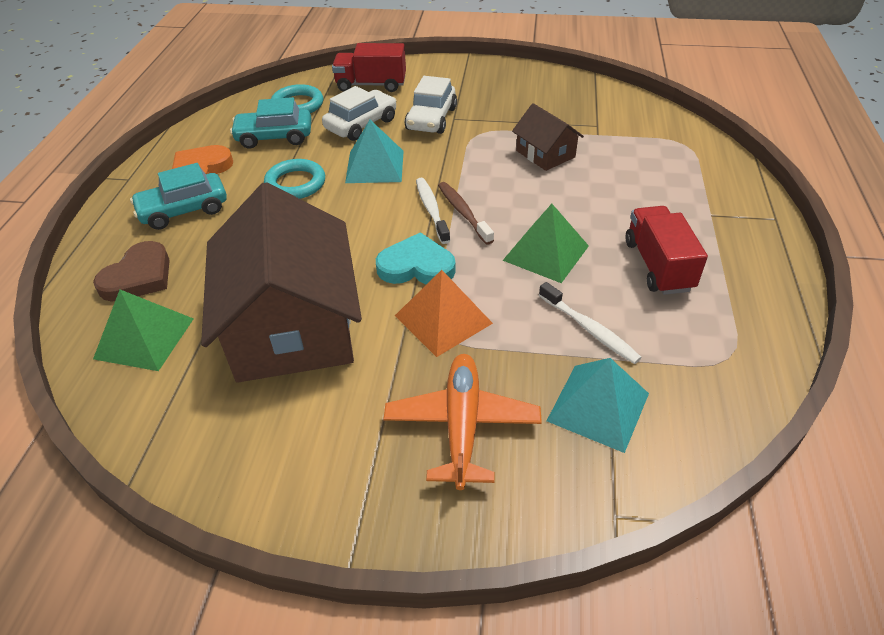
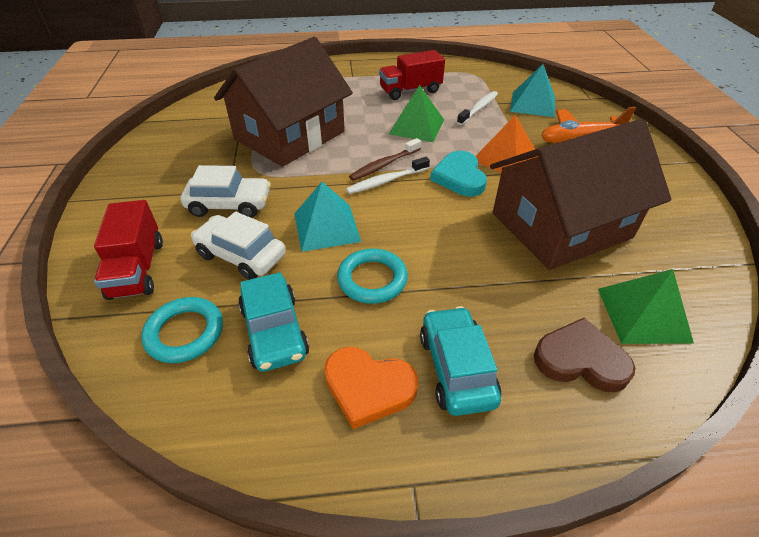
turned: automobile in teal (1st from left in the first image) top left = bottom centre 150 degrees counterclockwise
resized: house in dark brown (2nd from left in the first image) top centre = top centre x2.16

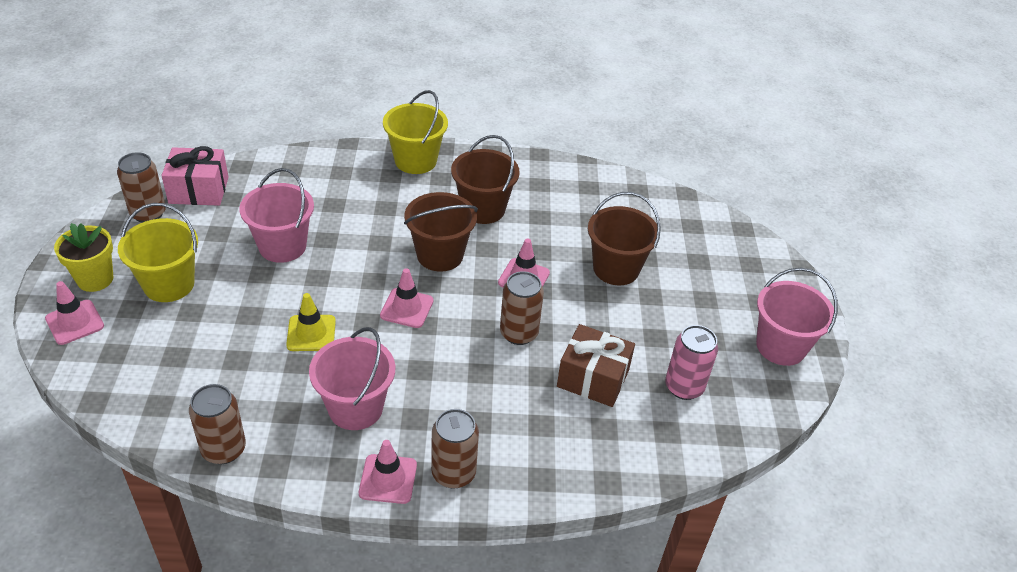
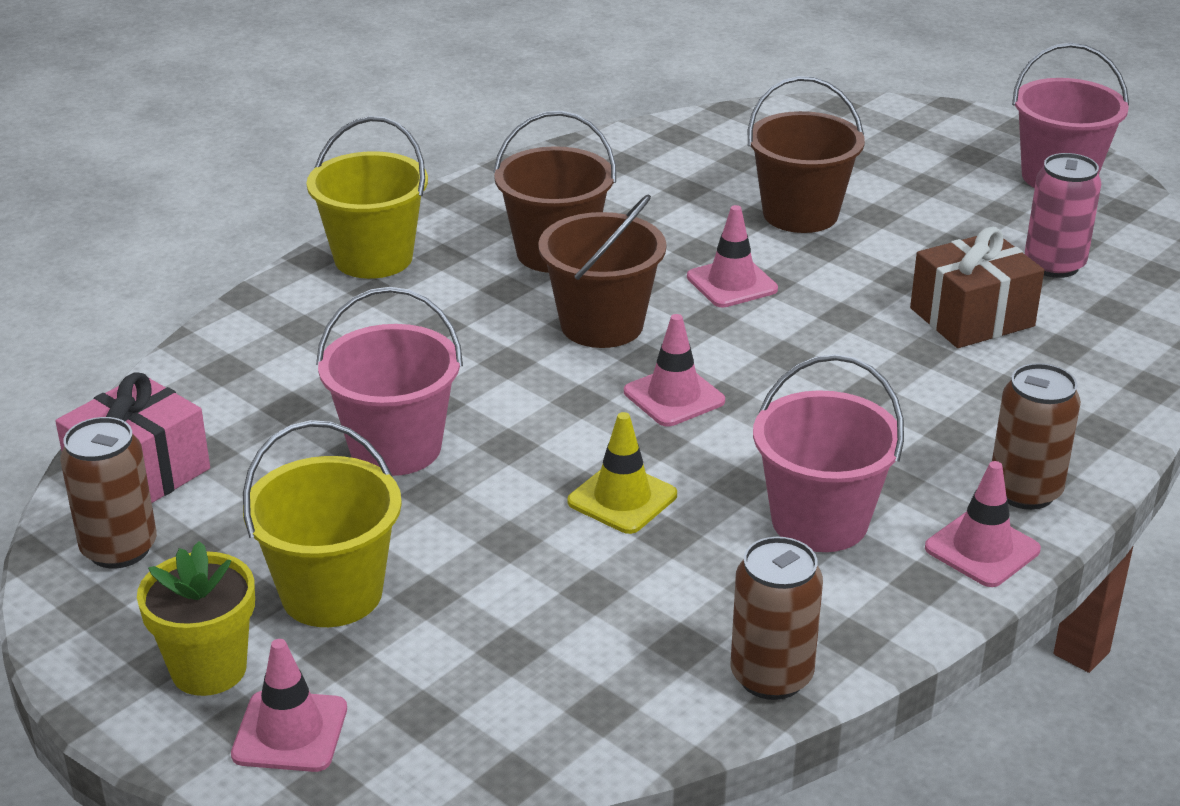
removed: tin in dark brown (4th from left) centre

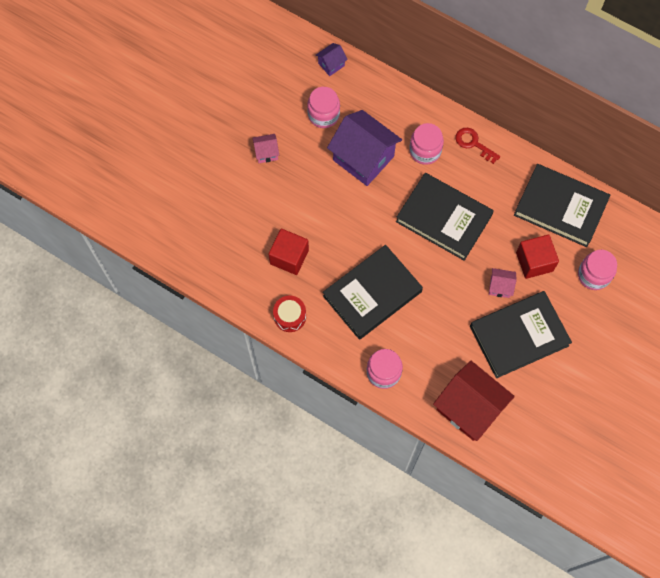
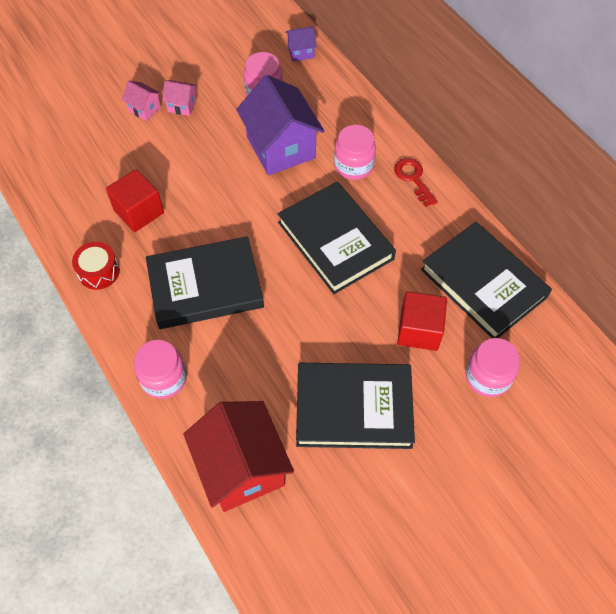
moved: house in pink (2nd from left in the first image) middle right to house in pink (1st from left) top left

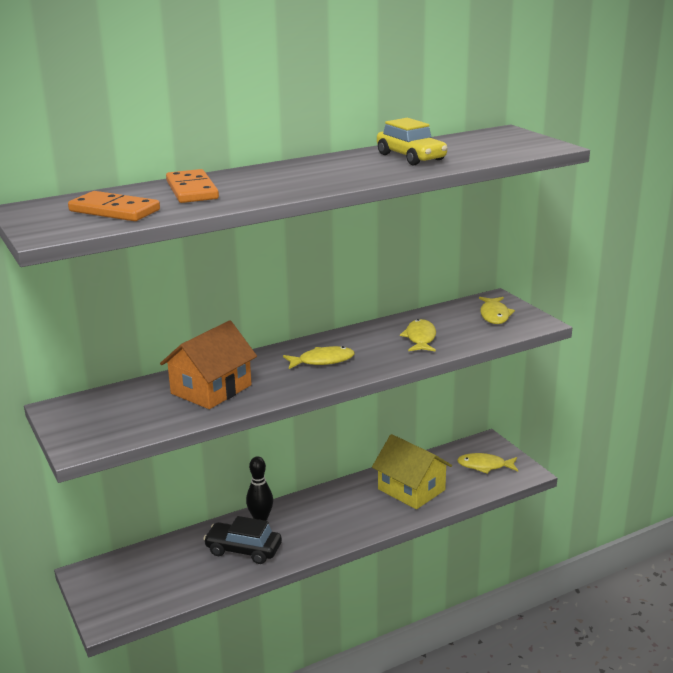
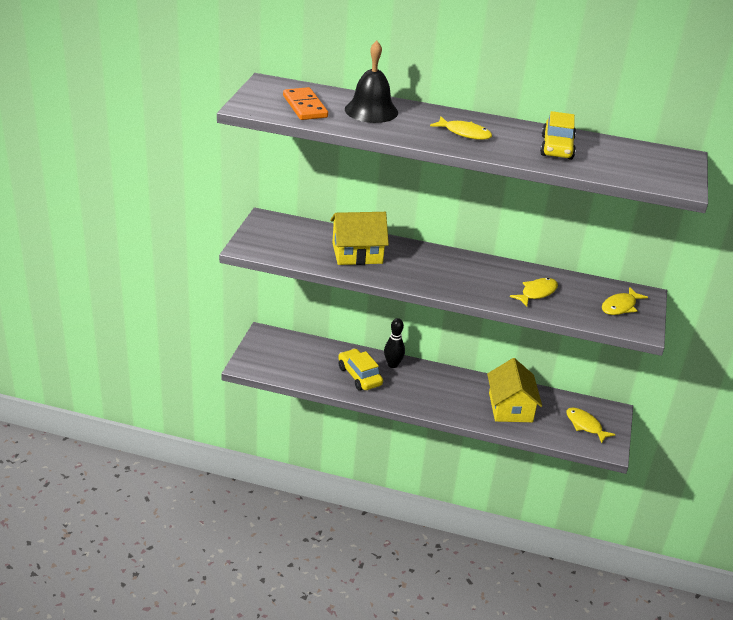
moved: fish figure in golden (1st from left) centre to top centre
replaced: domino tile in bright orange (2nd from left) top left to hand bell in jet-black top centre
recoloured: house in bright orange middle left to house in golden (1st from left) centre; automobile in jet-black bottom centre to automobile in golden (1st from left) centre

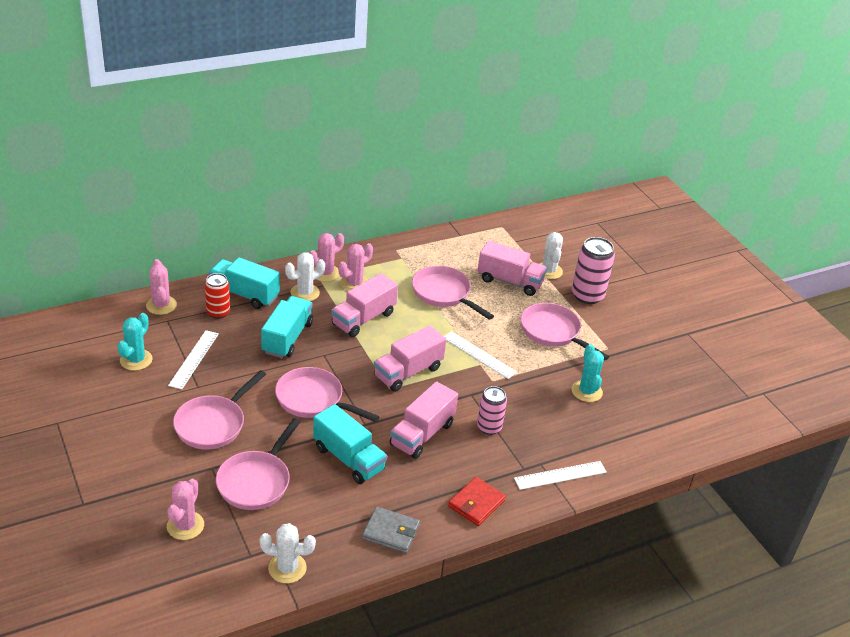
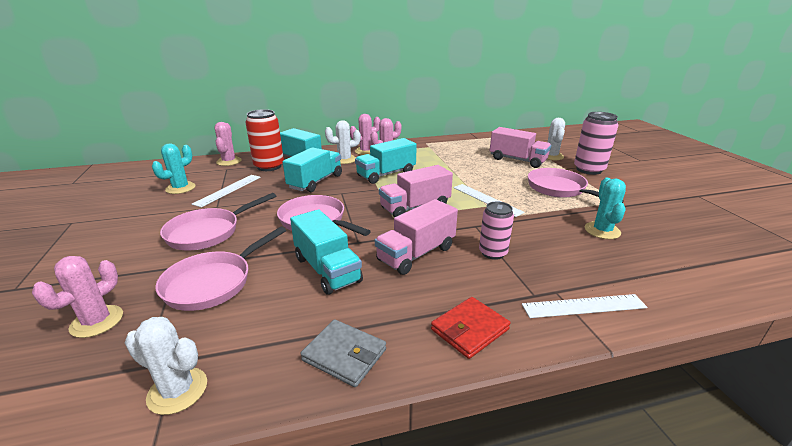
removed: skillet in pink (4th from left) centre
recoloured: toy truck in pink (1st from left) centre to toy truck in teal (4th from left) centre
resized: tin in scarlet middle left = top centre x1.54

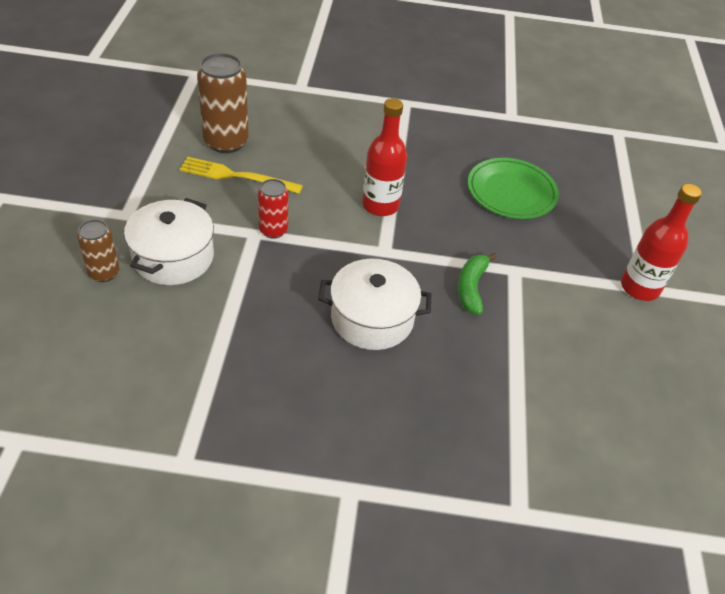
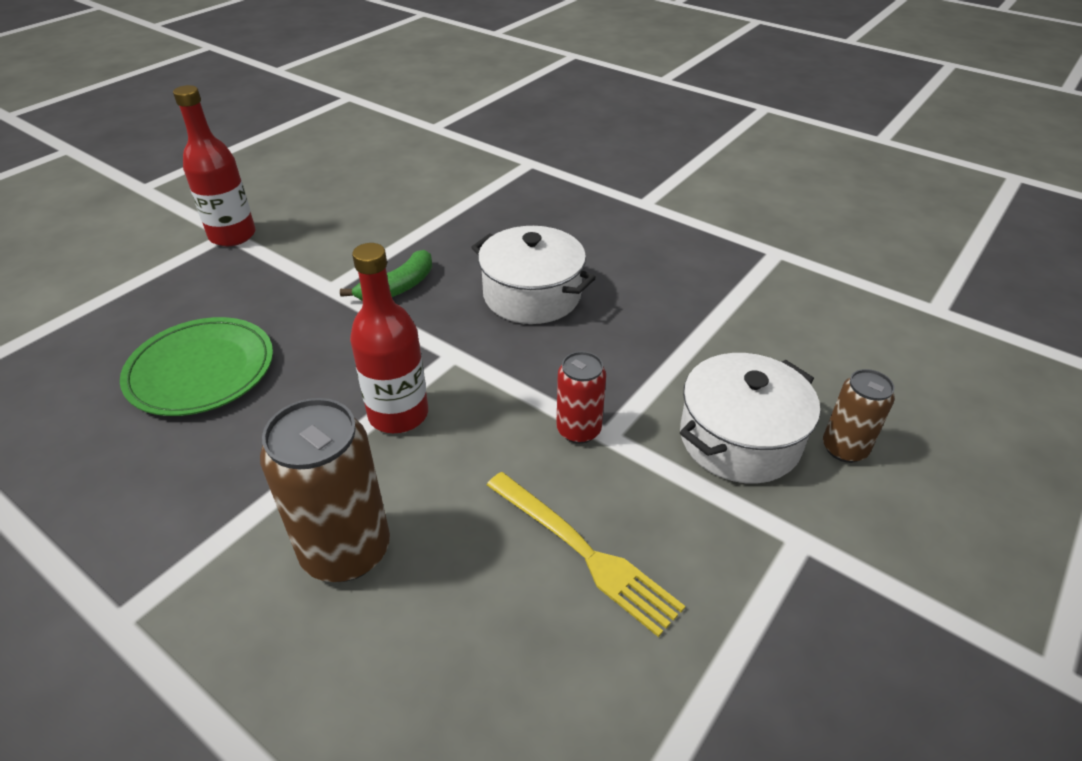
moved: tin in dark brown (2nd from left in the first image) top left to tin in dark brown (1st from left) middle left

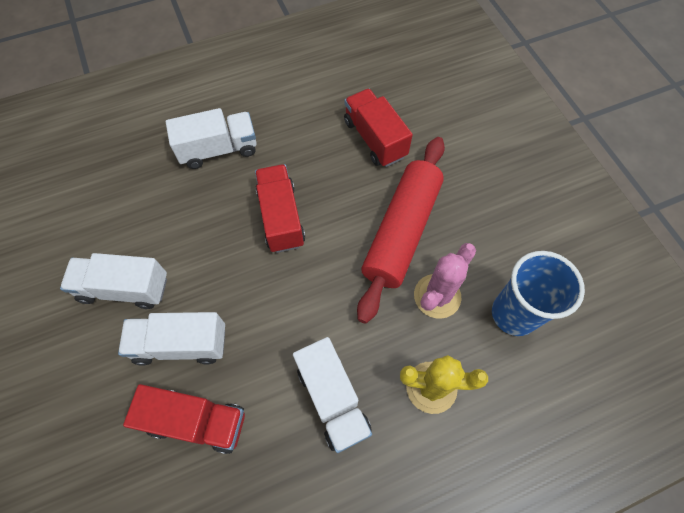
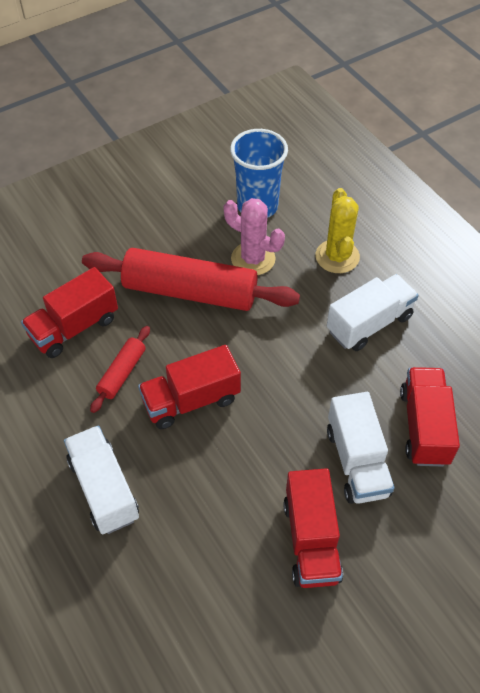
added: dough roller in scarlet (1st from left) middle left
recoloured: toy truck in snow-white (1st from left) middle left to toy truck in scarlet (3rd from left) bottom centre

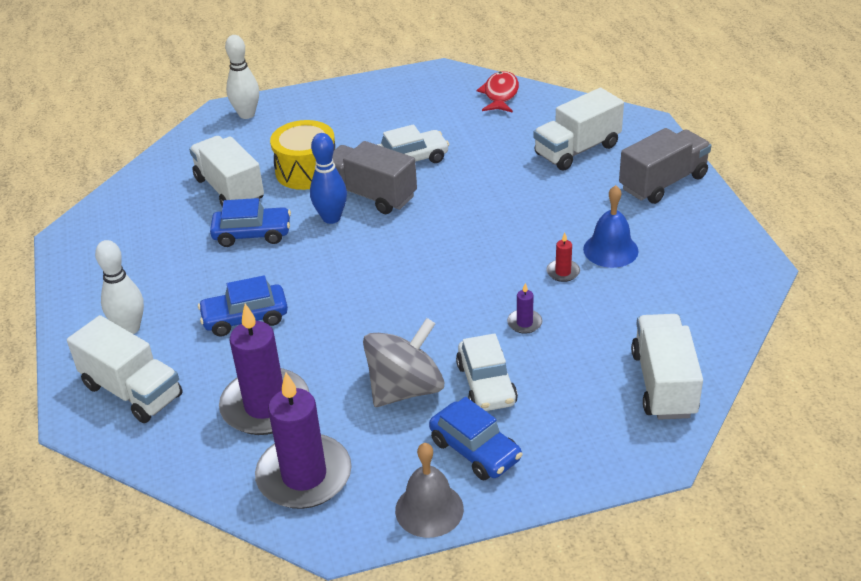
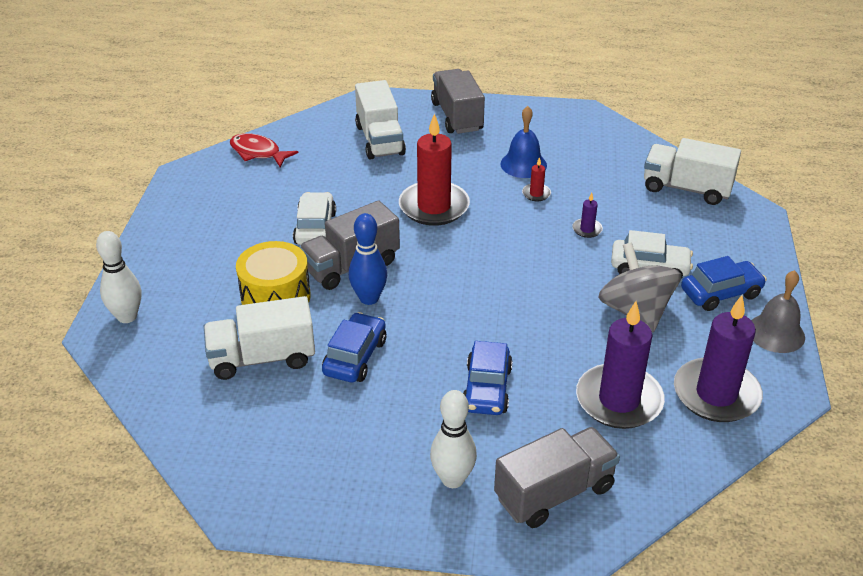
added: candle in scarlet (1st from left) top centre
recoloured: toy truck in snow-white (1st from left) middle left to toy truck in grey (3rd from left) bottom centre

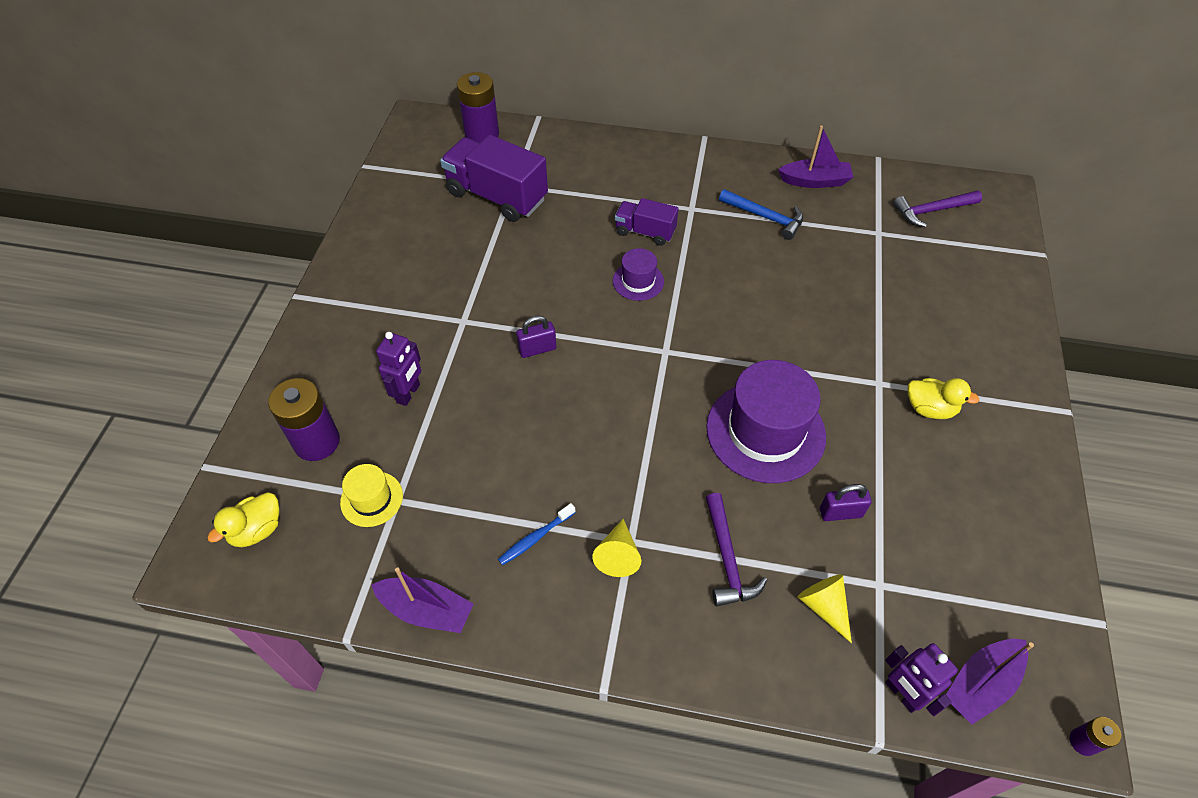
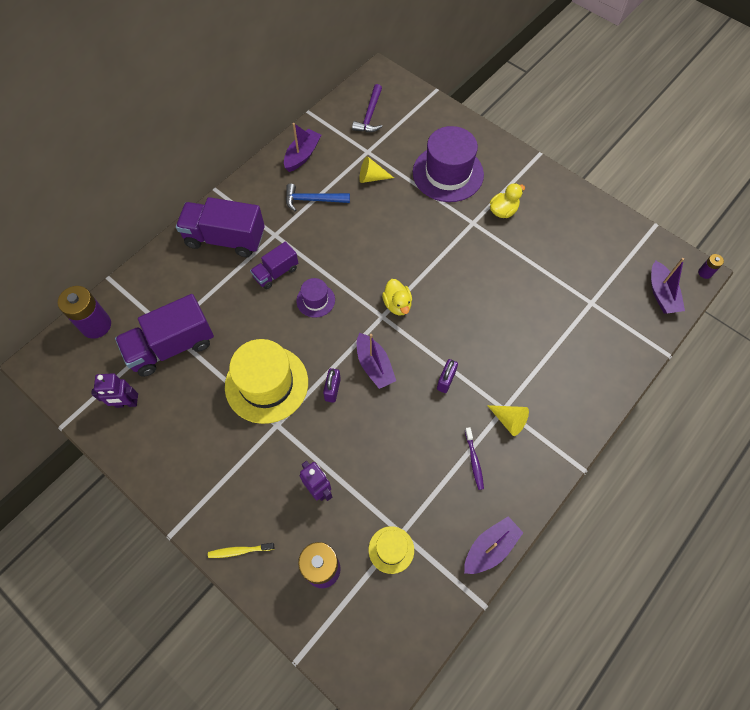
removed: hammer in royal purple (1st from left) bottom centre
added: toy truck in royal purple (2nd from left) top left; tooth brush in golden bottom left; tall hat in golden (1st from left) centre; sailboat in royal purple (2nd from left) centre
moved: duck in golden (1st from left) middle left to centre; tall hat in royal purple (2nd from left) centre to top centre; cone in golden (2nd from left in the first image) bottom right to cone in golden (1st from left) top centre; lock in royal purple (2nd from left) middle right to centre; robot in royal purple (2nd from left in the first image) bottom right to robot in royal purple (1st from left) middle left
recoloured: tooth brush in royal blue bottom centre to tooth brush in royal purple centre
turned: hammer in royal blue top centre = top centre 150 degrees counterclockwise

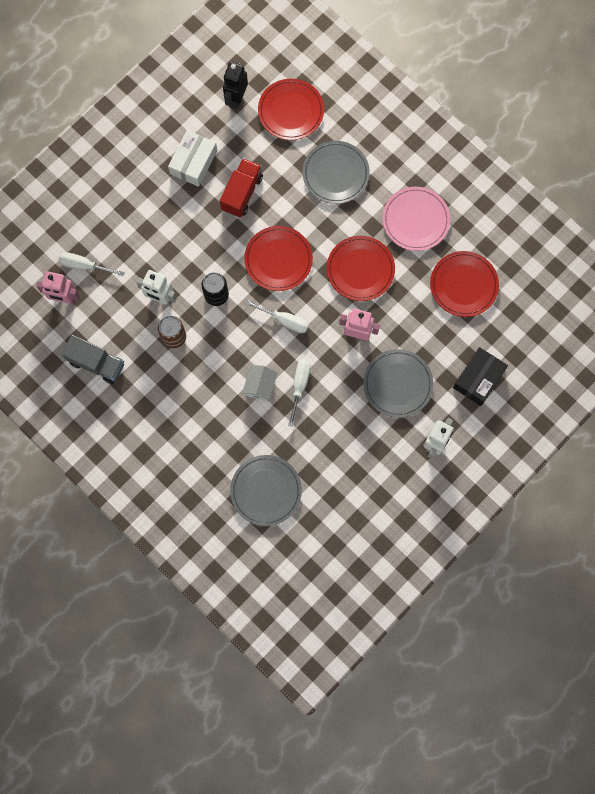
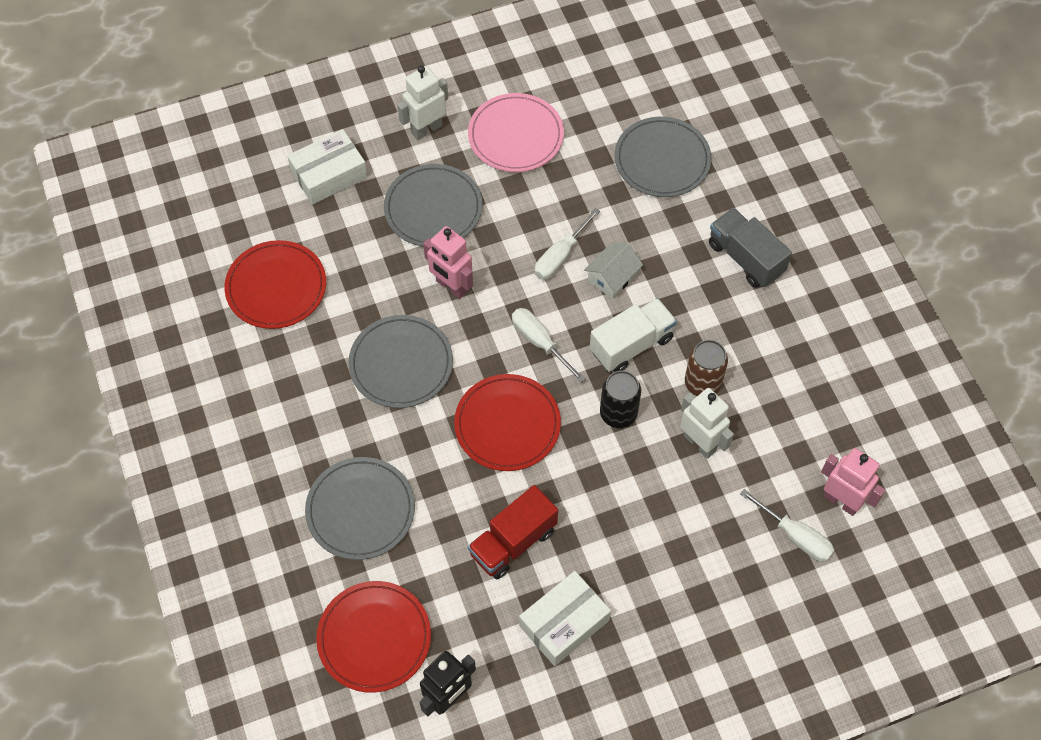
added: toy truck in snow-white centre
moved: toy truck in grey middle left to middle right; dinner plate in pink top right to top centre
recoloured: dinner plate in scarlet (3rd from left) centre to dinner plate in grey (2nd from left) centre; package in jet-black middle right to package in snow-white (1st from left) top left

